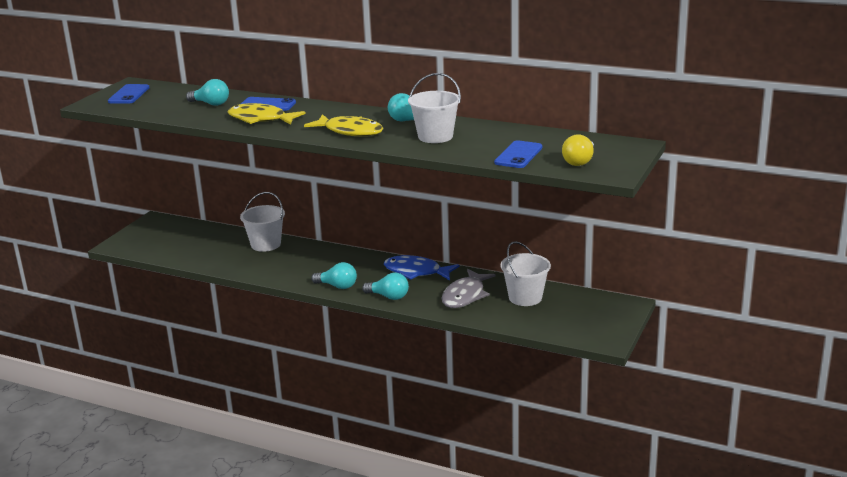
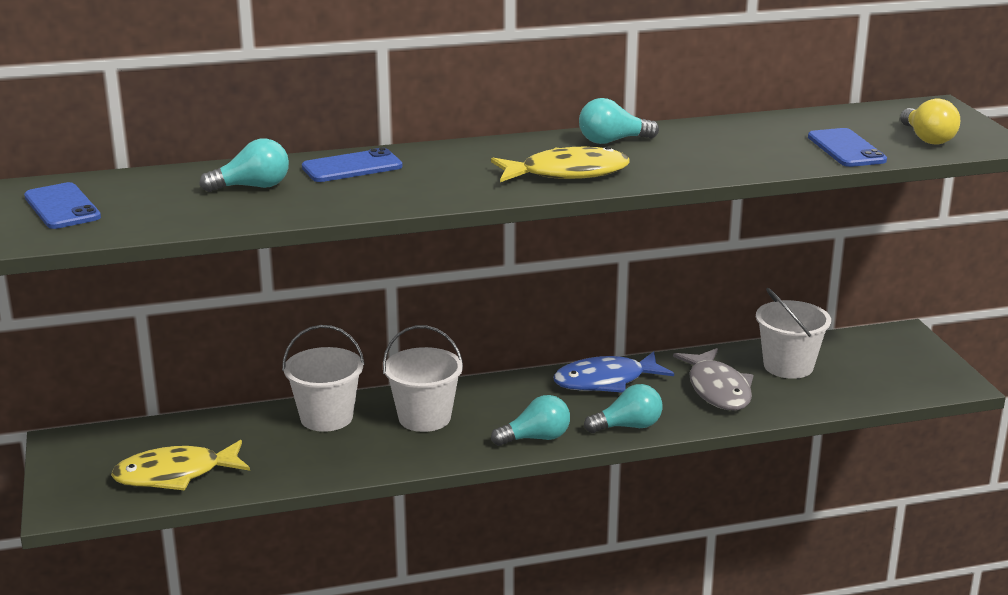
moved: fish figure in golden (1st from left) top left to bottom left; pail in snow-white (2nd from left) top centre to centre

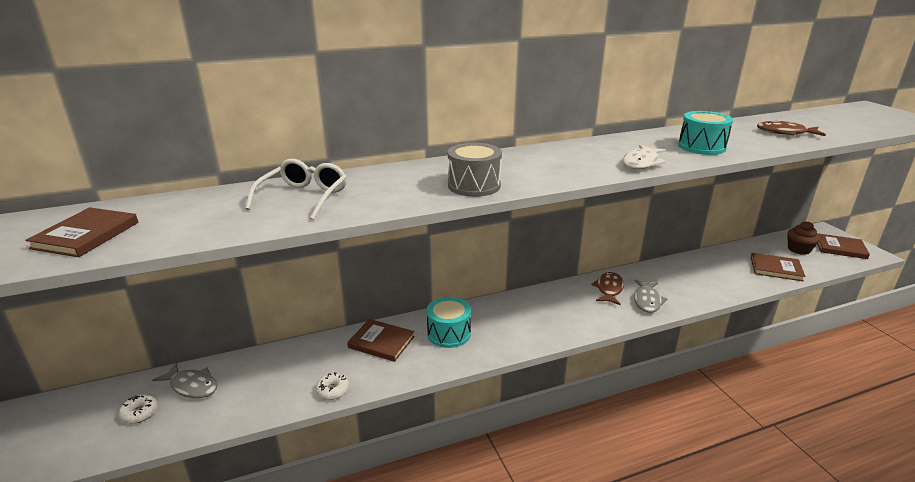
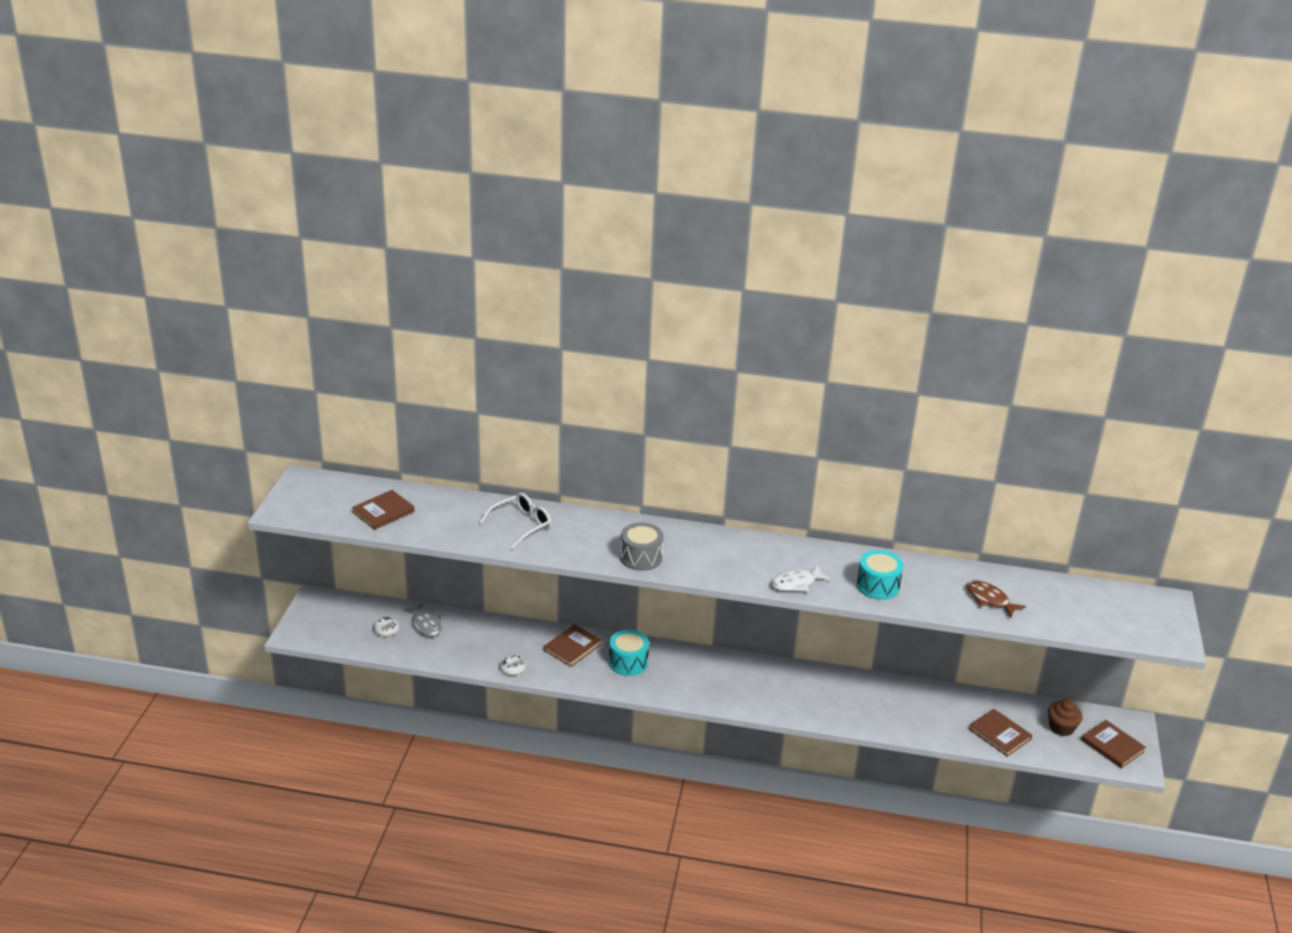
removed: fish figure in dark brown (1st from left) centre; fish figure in grey (2nd from left) middle right
turned: book in dark brown (2nd from left) bottom centre = bottom centre 75 degrees clockwise

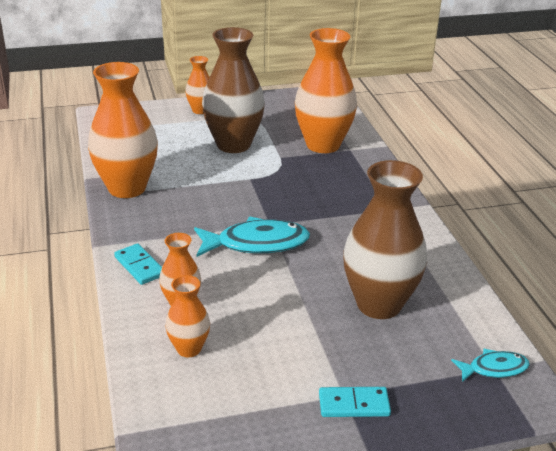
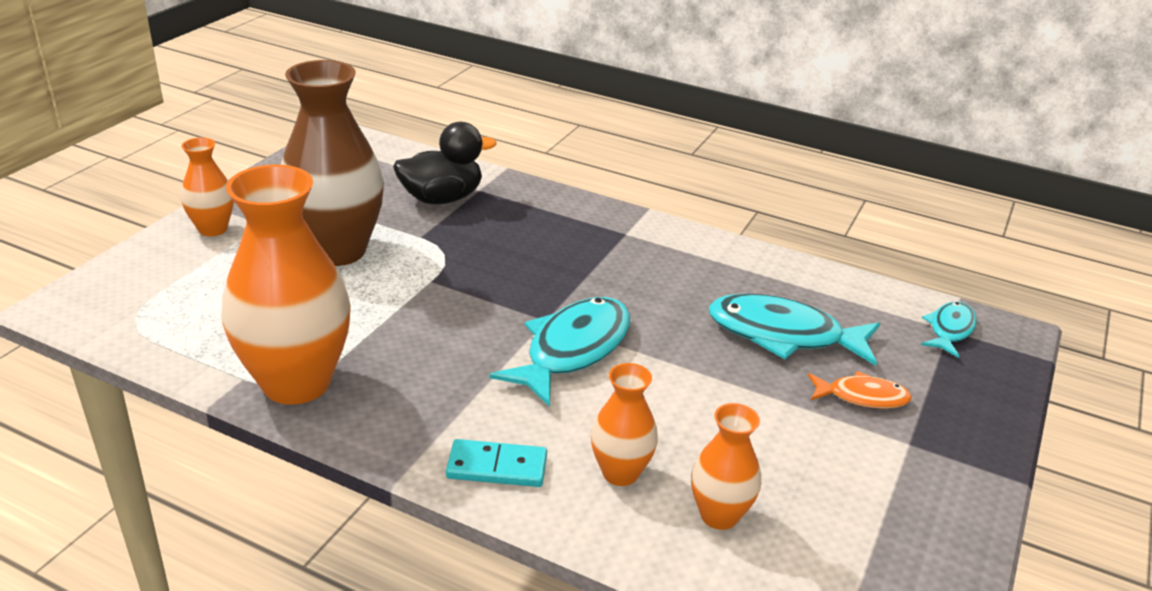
removed: domino tile in teal (2nd from left) bottom centre
added: fish figure in bright orange middle right
replaced: tall vase in bright orange (5th from left) top centre to duck in jet-black top centre; tall vase in dark brown (2nd from left) middle right to fish figure in teal (2nd from left) middle right

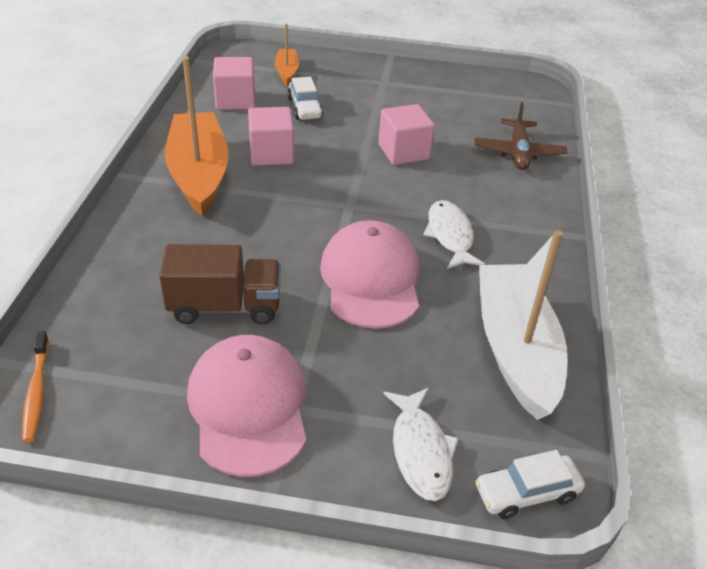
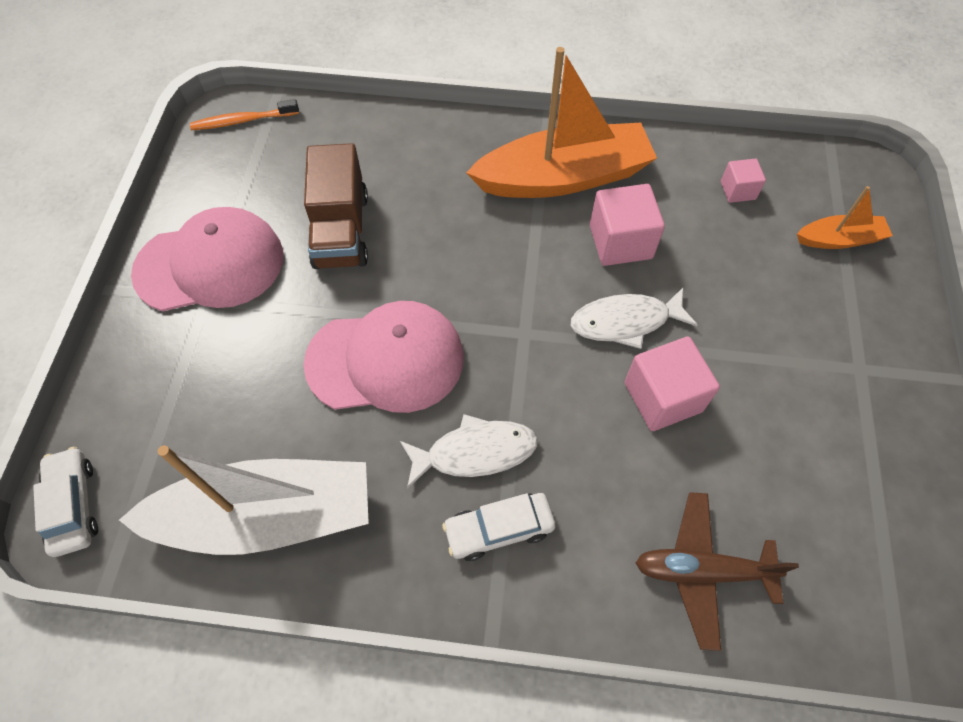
moved: automobile in snow-white (1st from left in the first image) top centre to automobile in snow-white (2nd from left) bottom centre; fish figure in snow-white (1st from left in the first image) bottom centre to fish figure in snow-white (2nd from left) centre
resized: solid cube in pink (1st from left in the first image) top left = top right x0.57

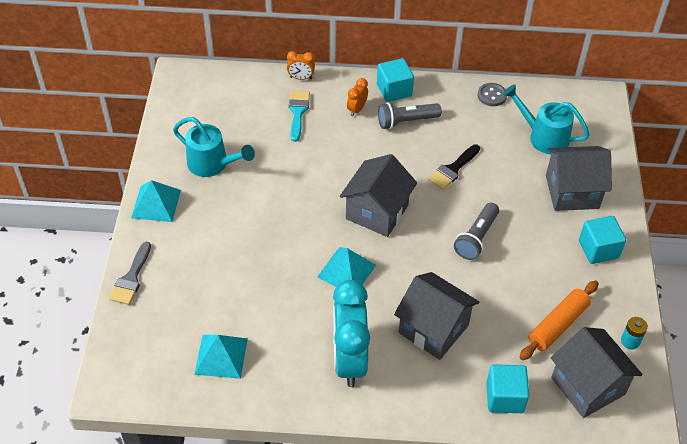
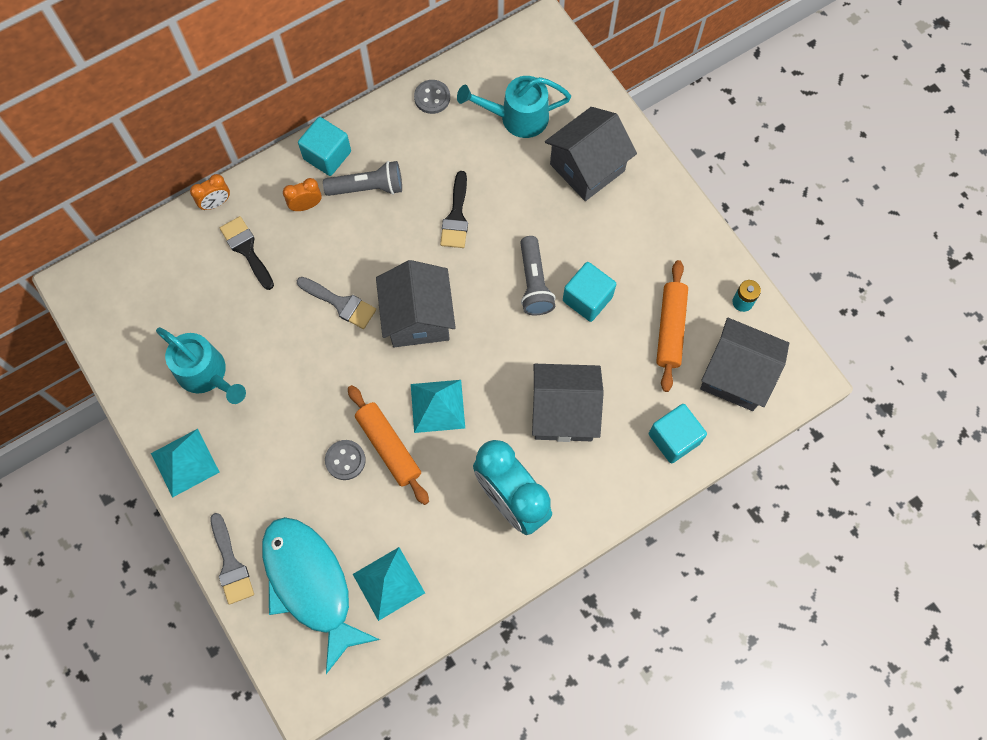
added: fish figure in teal bottom left; paintbrush in grey (2nd from left) centre; sewing button in grey (1st from left) centre; dough roller in bright orange (1st from left) centre
moved: solid cube in teal (3rd from left in the first image) middle right to solid cube in teal (2nd from left) centre
recoloured: paintbrush in teal top centre to paintbrush in jet-black (1st from left) middle left
turned: watering can in teal (1st from left) top left = middle left 45 degrees clockwise; alarm clock in bright orange (2nd from left) top centre = top left 75 degrees clockwise; pocket torch in grey (1st from left) top centre = top centre 135 degrees counterclockwise

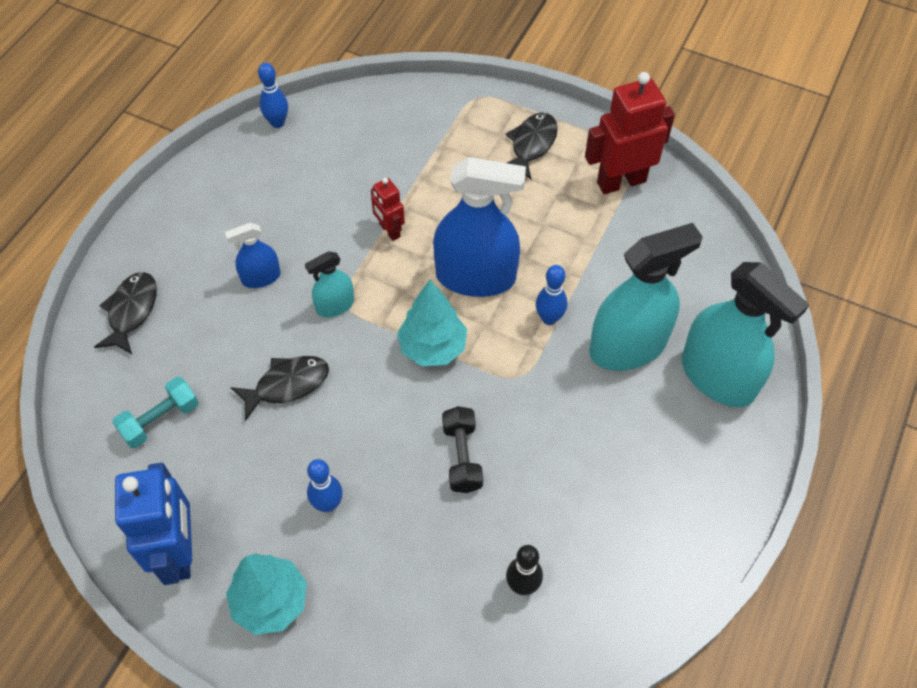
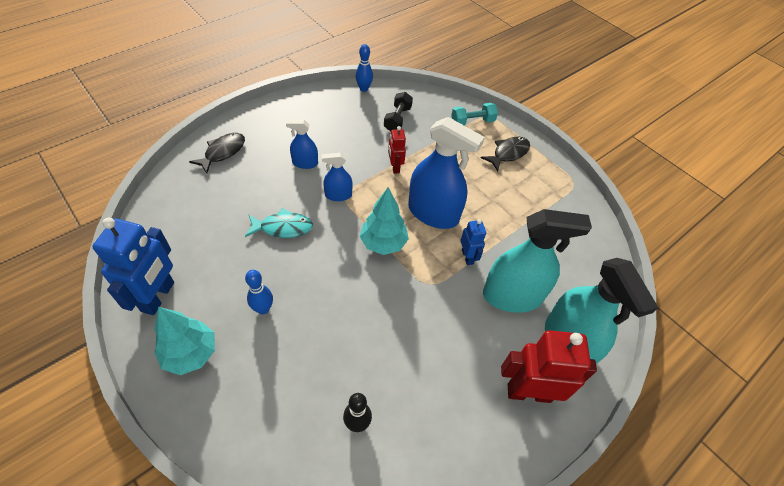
moved: dumbbell in teal middle left to top centre; dumbbell in jet-black centre to top centre; robot in scarlet (2nd from left) top right to bottom right
replaced: tenpin in royal blue (3rd from left) centre to robot in royal blue (2nd from left) centre
recoloured: fish figure in jet-black (2nd from left) middle left to fish figure in teal centre; spray bottle in teal (1st from left) centre to spray bottle in royal blue (2nd from left) centre

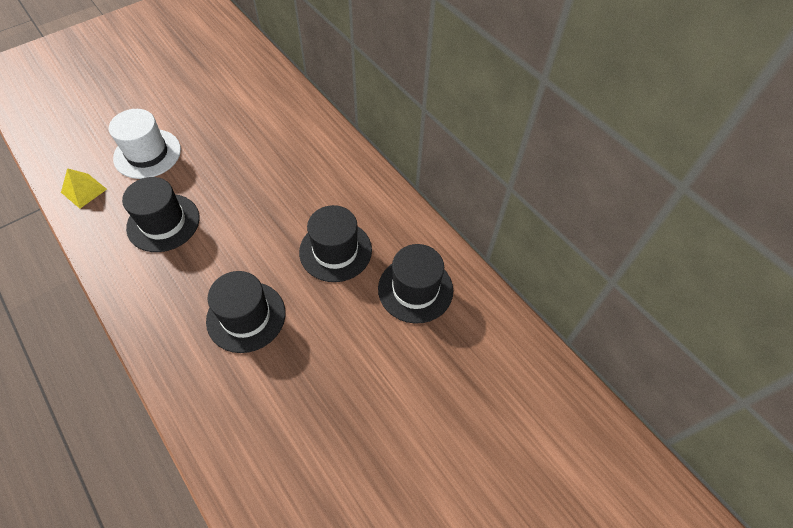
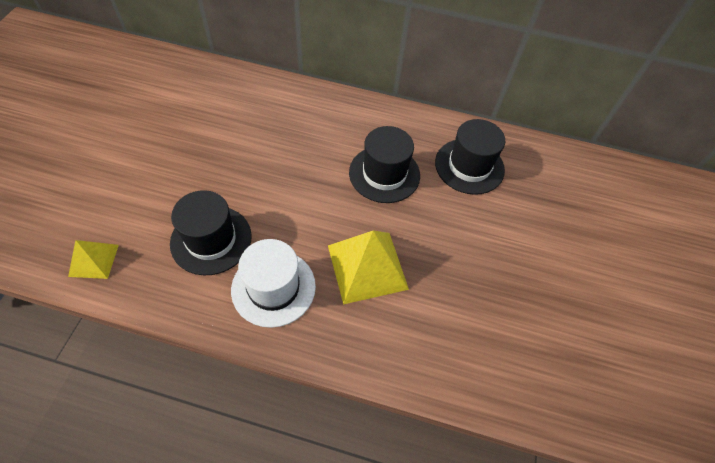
moved: tall hat in snow-white top left to centre
replaced: tall hat in jet-black (2nd from left) middle left to solid pyramid in golden (2nd from left) centre

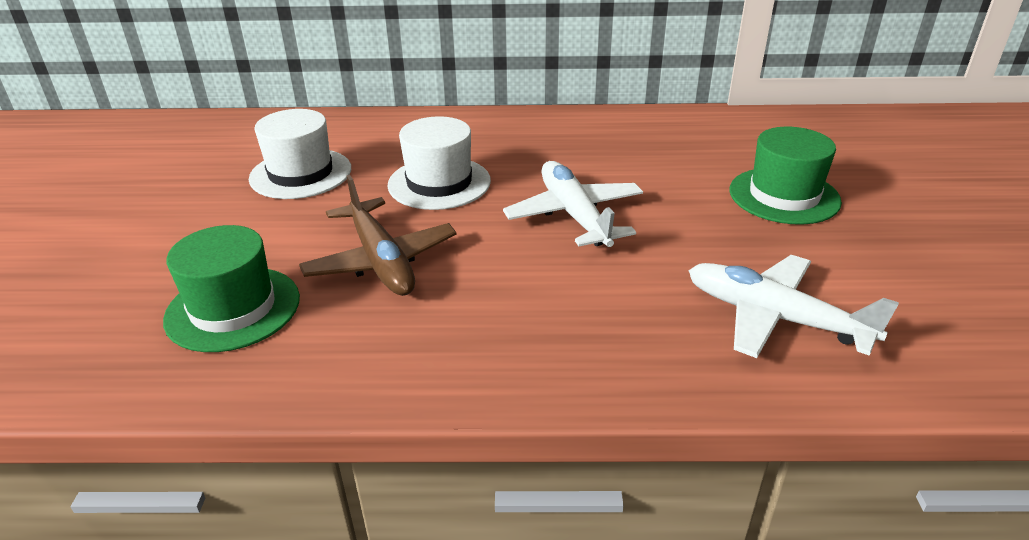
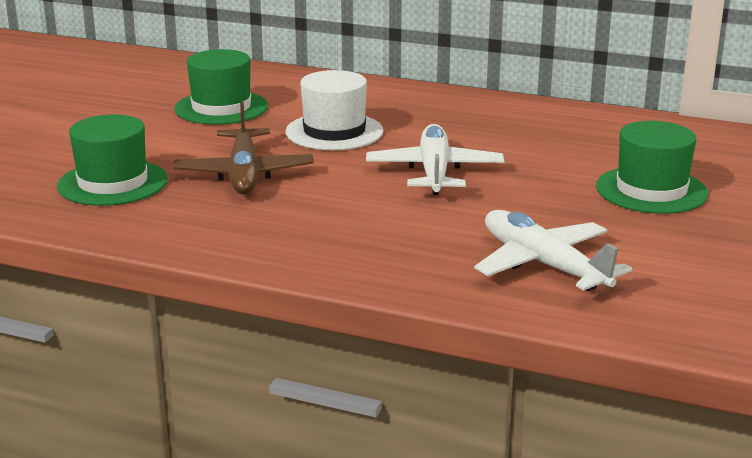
recoloured: tall hat in snow-white (1st from left) top left to tall hat in green (2nd from left) top left

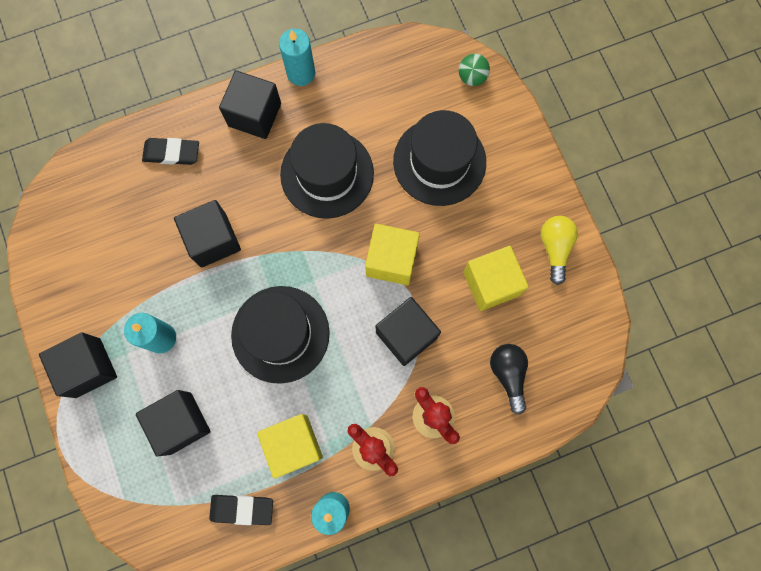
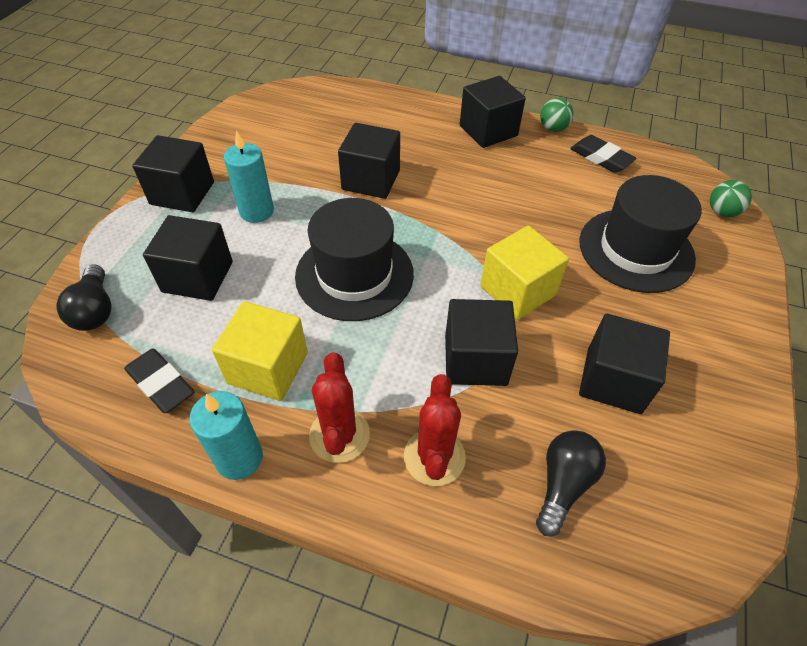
removed: tall hat in jet-black (2nd from left) top centre; light bulb in golden middle right
added: light bulb in jet-black (1st from left) middle left
moved: eraser in jet-black (1st from left in the first image) top left to eraser in jet-black (2nd from left) top right
replaced: candle in teal (2nd from left) top centre to ball in green (1st from left) top right
recoloured: solid cube in golden (3rd from left) centre to solid cube in jet-black (6th from left) middle right

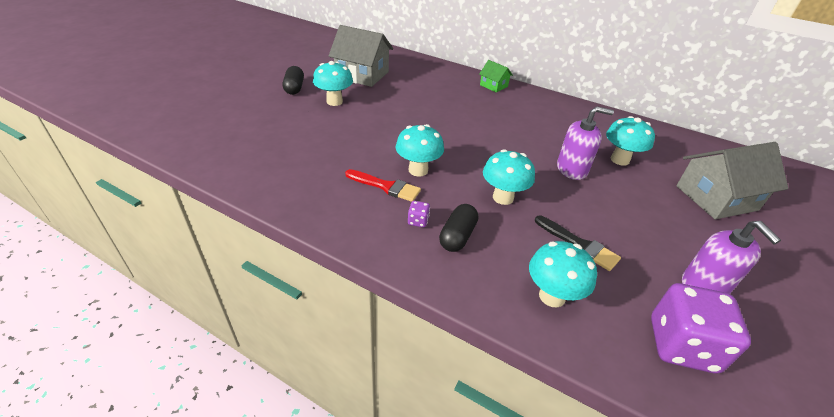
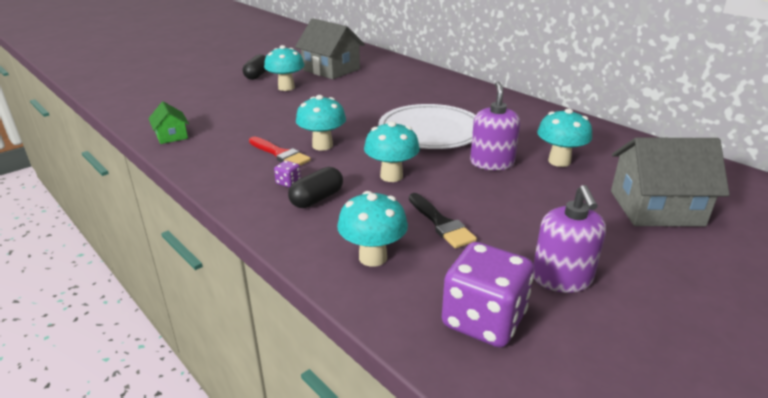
added: dinner plate in snow-white top centre
moved: house in green top centre to top left
turned: soap pump in royal purple (1st from left) middle right = top centre 105 degrees counterclockwise

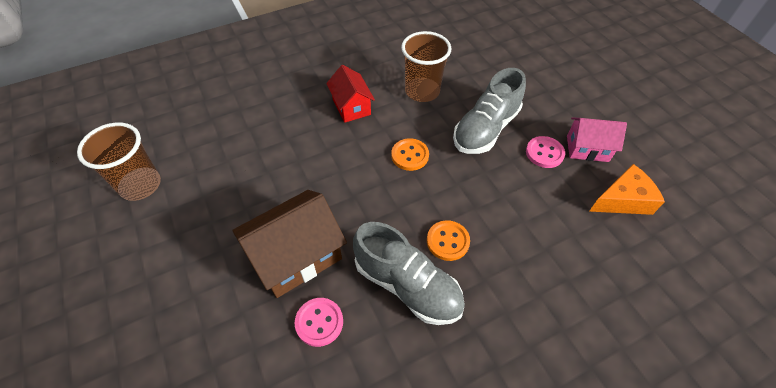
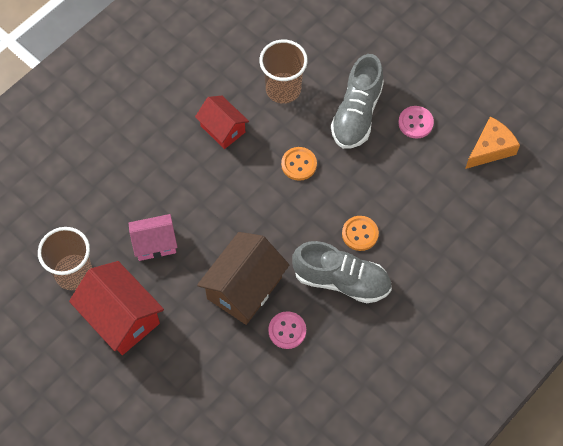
added: house in scarlet (1st from left) bottom left
moved: house in pink middle right to middle left

